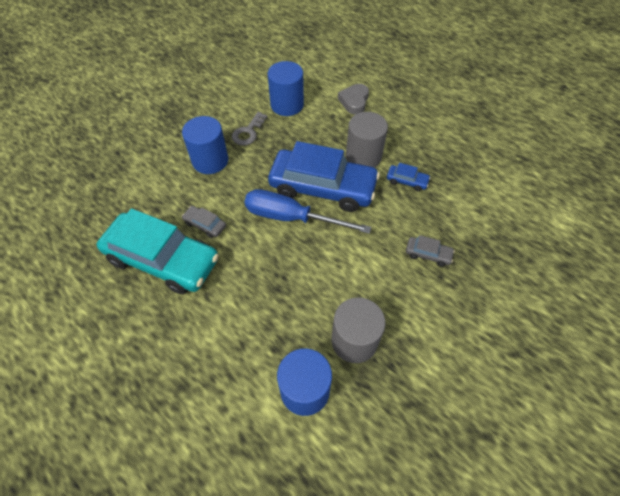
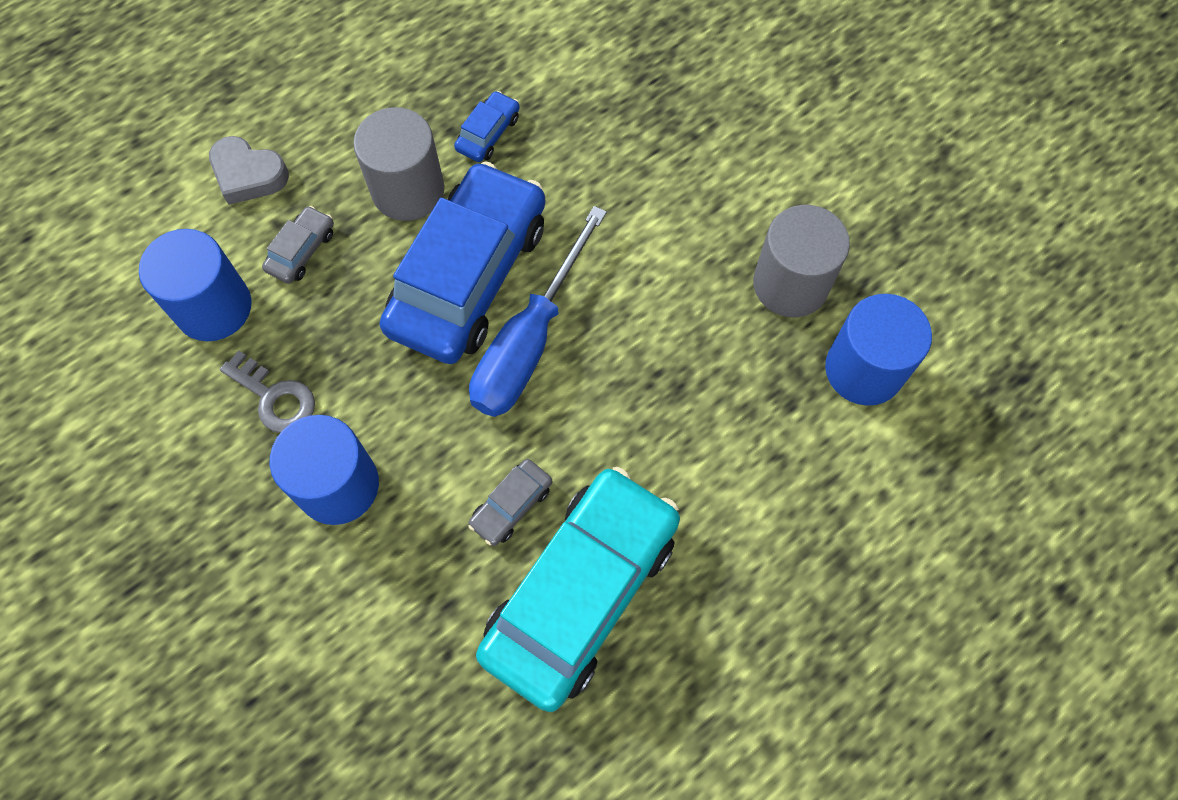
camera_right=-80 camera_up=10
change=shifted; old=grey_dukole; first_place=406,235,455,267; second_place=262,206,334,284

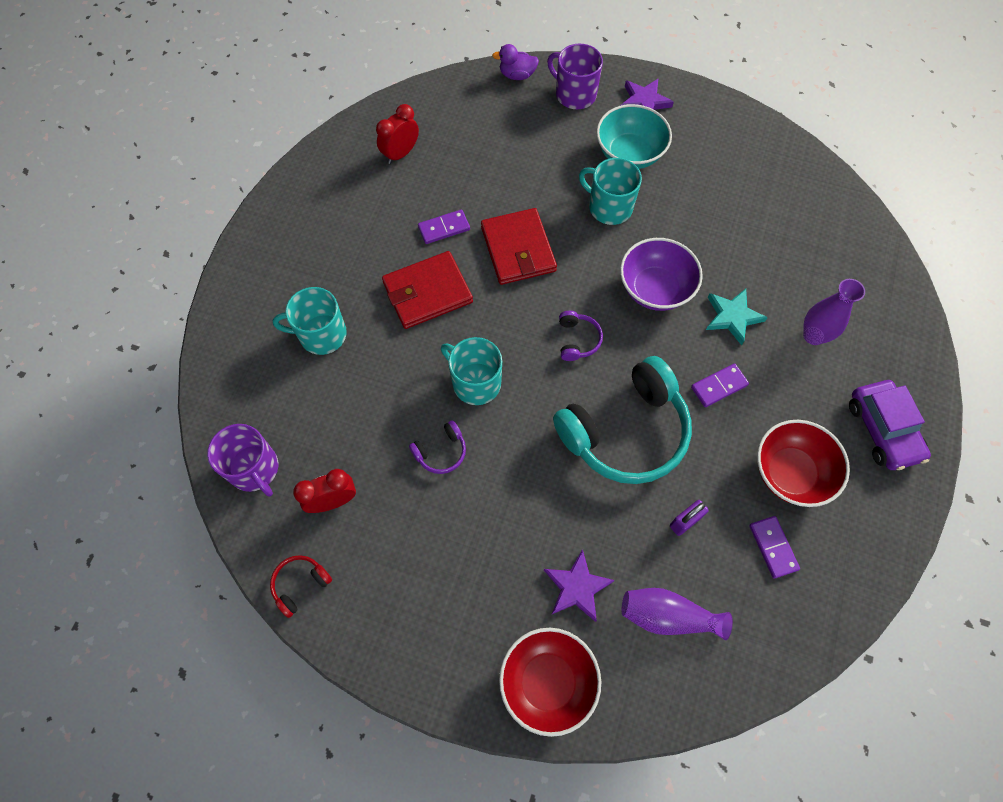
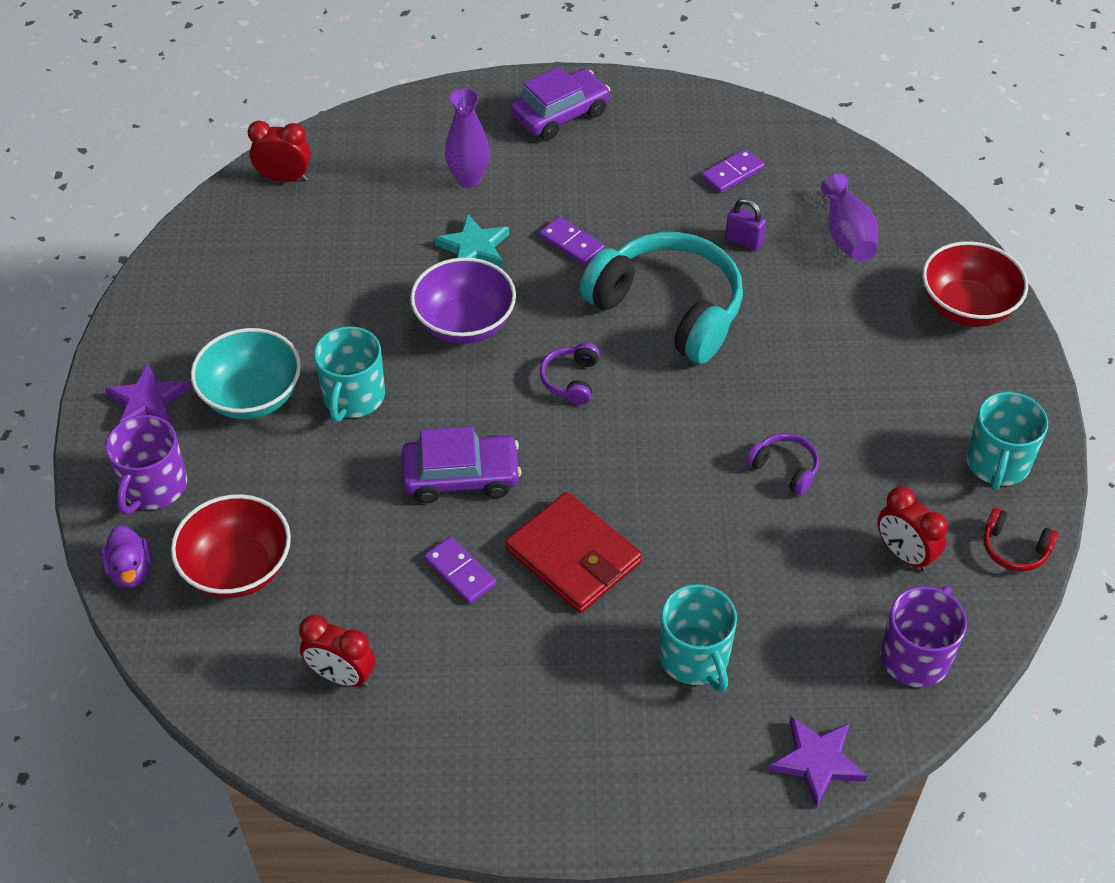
camera_right=-110 camera_up=-15
change=new; new=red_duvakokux; second_place=248,120,311,182
change=shifted; old=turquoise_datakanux; first_place=441,337,502,405; second_place=966,392,1048,490
change=shifted; old=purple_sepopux; first_place=544,549,615,622; second_place=769,716,867,808
change=shifted; old=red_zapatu; first_place=757,420,850,507; second_place=171,494,291,598
change=swapped; old=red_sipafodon; new=purple_dukole; first_place=481,208,557,285; second_place=401,426,521,503
change=rotated; old=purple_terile; first_place=559,311,603,361; second_place=540,343,600,405; degrees=-60

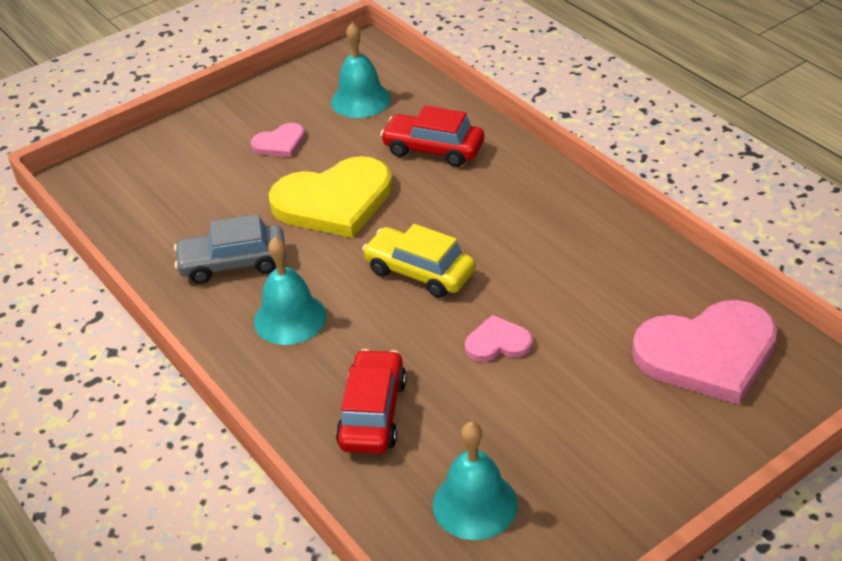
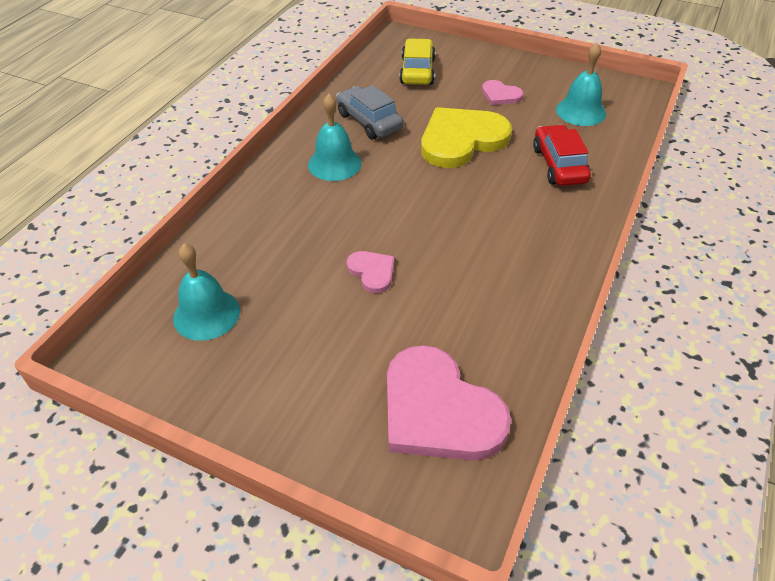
camera_right=60 camera_up=5
change=gone; old=red_dukole; first_place=336,349,407,454
change=shifted; old=yellow_dukole; first_place=362,224,475,298; second_place=399,39,435,85
change=rotated; old=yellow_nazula; first_place=269,156,392,238; second_place=421,107,512,168; degrees=105

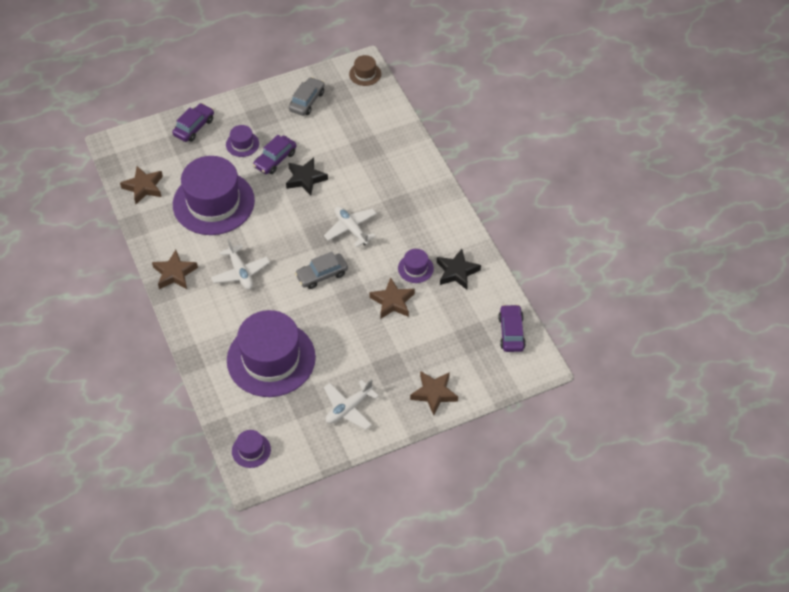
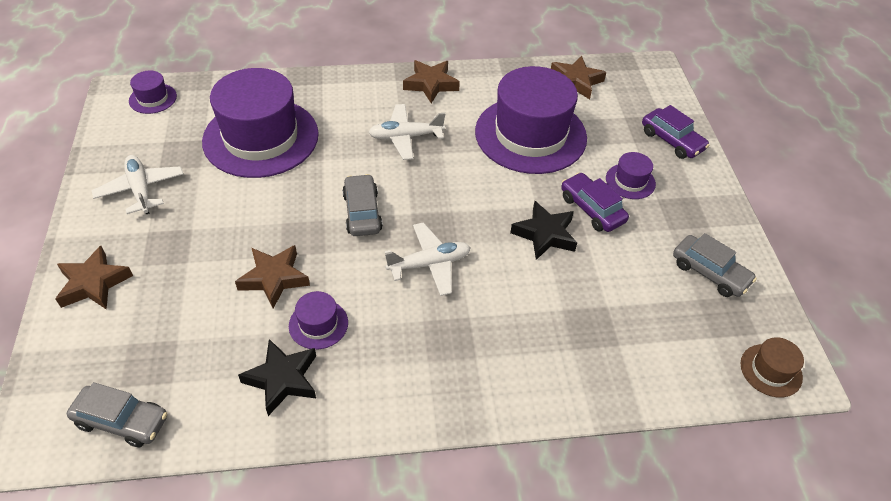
camera_right=105 camera_up=-5
change=repainted; old=purple_dukole; new=grey_dukole; first_place=498,304,526,352; second_place=67,382,167,447

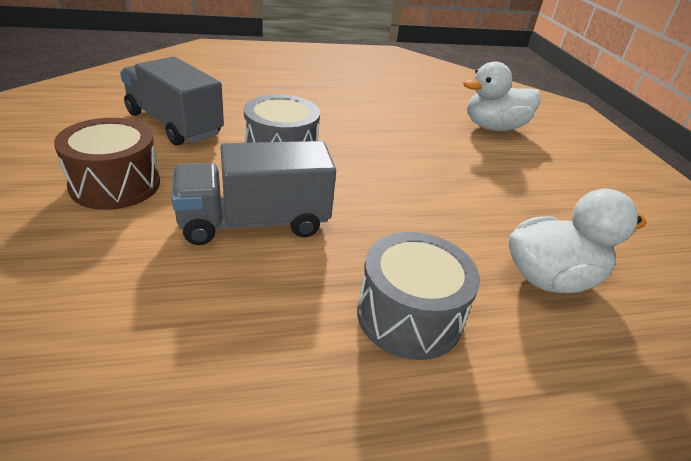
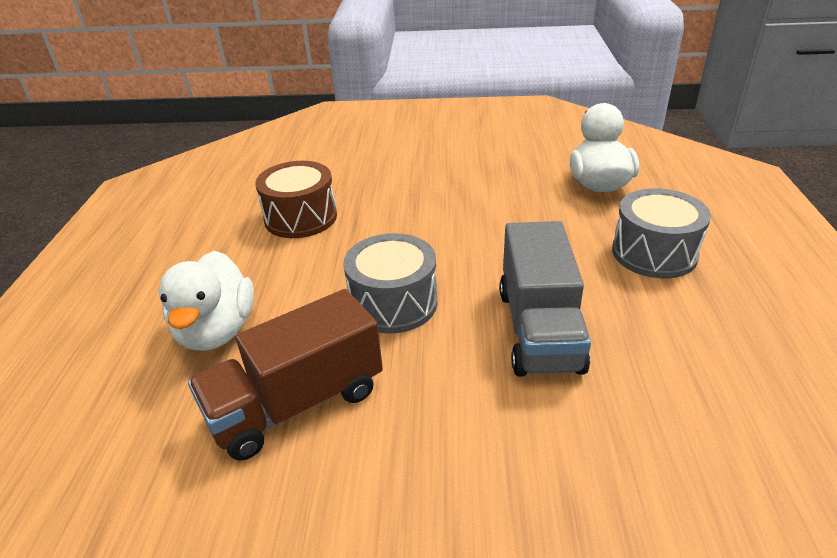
camera_right=-70 camera_up=0
change=shifted; old=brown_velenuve; first_place=54,118,160,210; second_place=255,161,337,238
change=shifted; old=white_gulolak; first_place=463,61,541,131; second_place=159,251,254,351
change=repainted; old=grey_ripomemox; new=brown_ripomemox; first_place=120,56,224,146; second_place=188,289,383,461

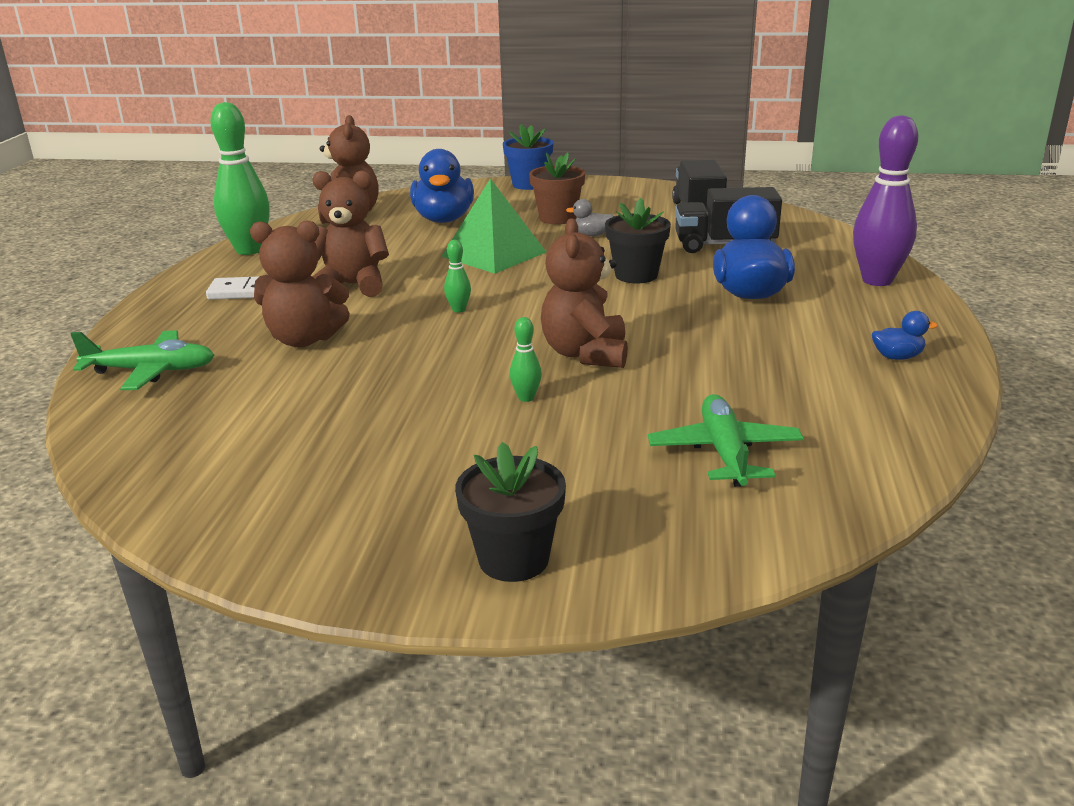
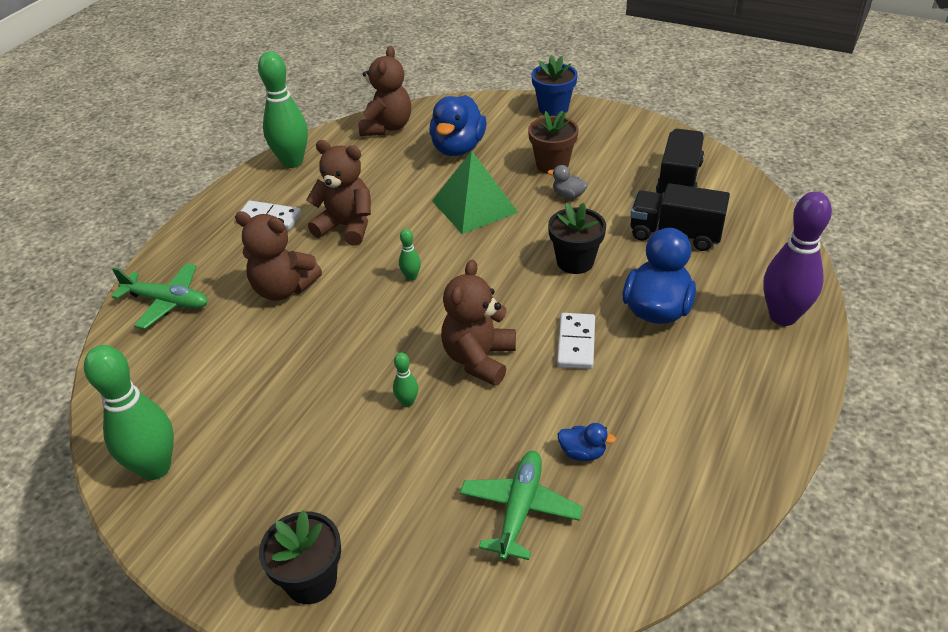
camera_right=20 camera_up=15
change=new; new=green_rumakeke; second_place=84,345,174,480
change=new; new=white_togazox; second_place=557,313,595,369
change=shifted; old=blue_gulolak; first_place=872,311,938,360; second_place=558,423,616,461

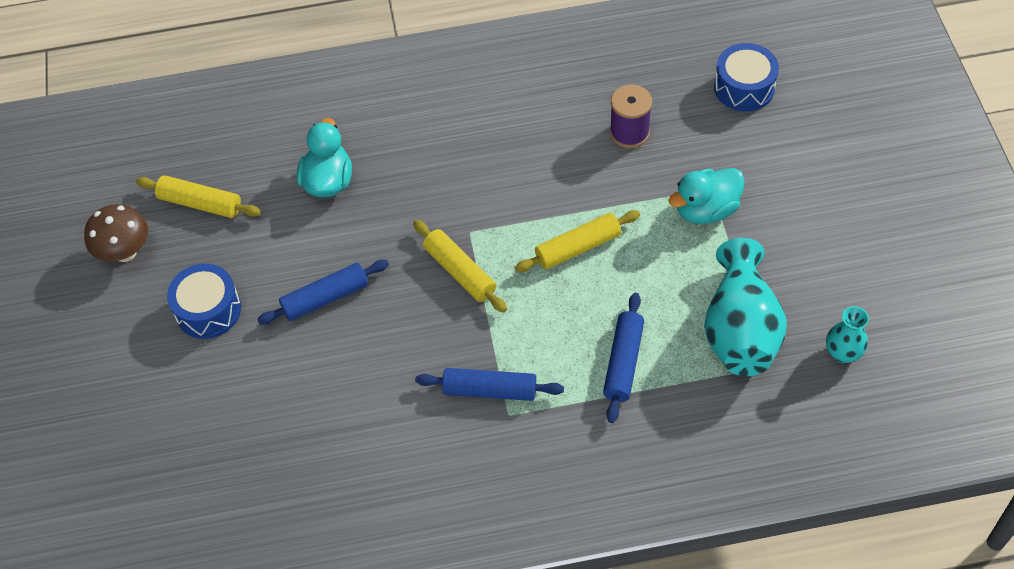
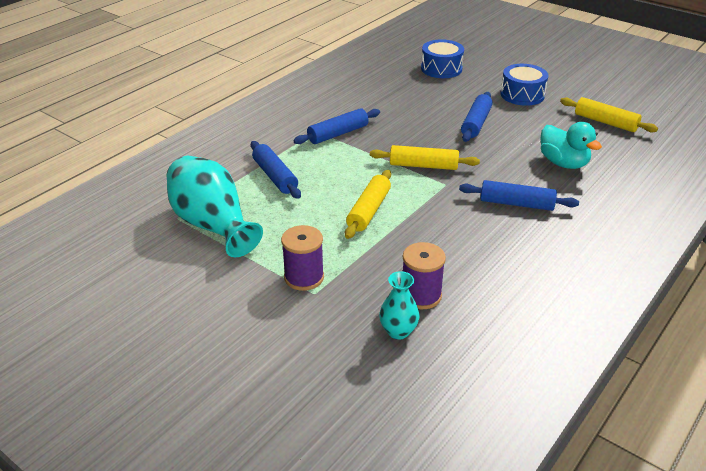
camera_right=135 camera_up=-20
change=gone; old=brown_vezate; first_place=84,204,148,262
change=new; new=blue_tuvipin; second_place=459,180,579,211
change=shifted; old=blue_velenuve; first_place=714,43,779,111; second_place=421,39,464,78
change=shifted; old=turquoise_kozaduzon; first_place=826,306,869,363; second_place=379,271,420,340
change=swapped; old=turquoise_gulolak; new=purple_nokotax; first_place=668,168,745,224; second_place=281,225,324,291
change=rotated; old=yellow_tuvipin; first_place=136,175,261,218; second_place=560,97,658,132; degrees=60

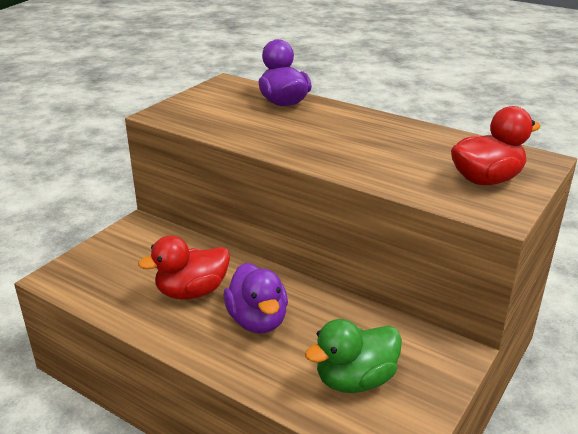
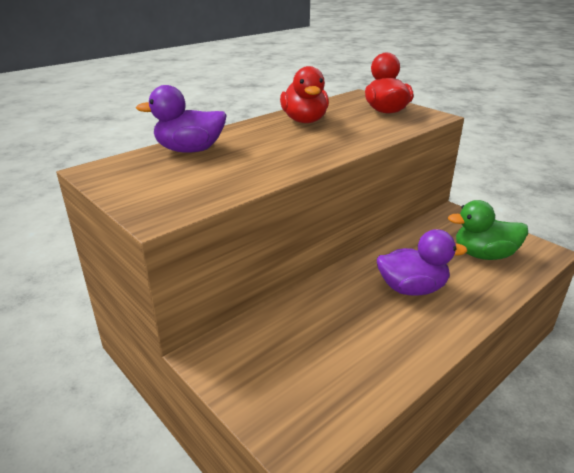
camera_right=-75 camera_up=0
change=shifted; old=red_gulolak; first_place=138,236,230,299; second_place=280,66,329,123
change=rotated; old=green_gulolak; first_place=305,319,402,393; second_place=448,200,528,260; degrees=105

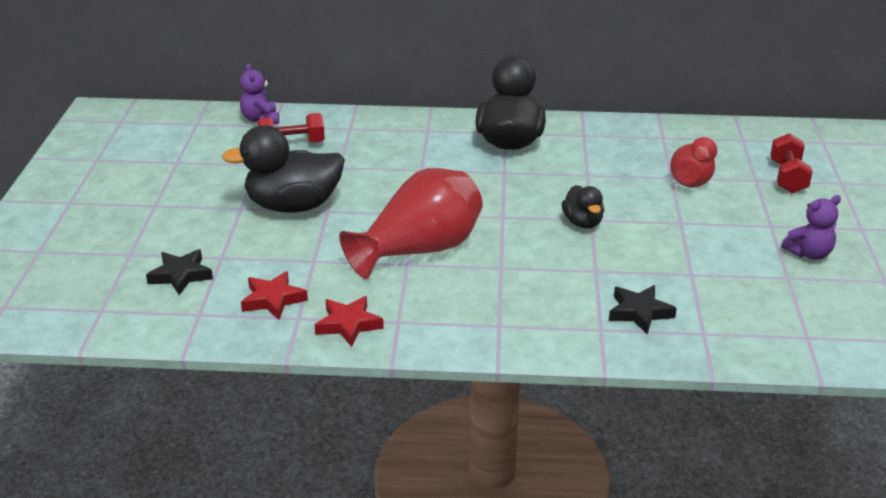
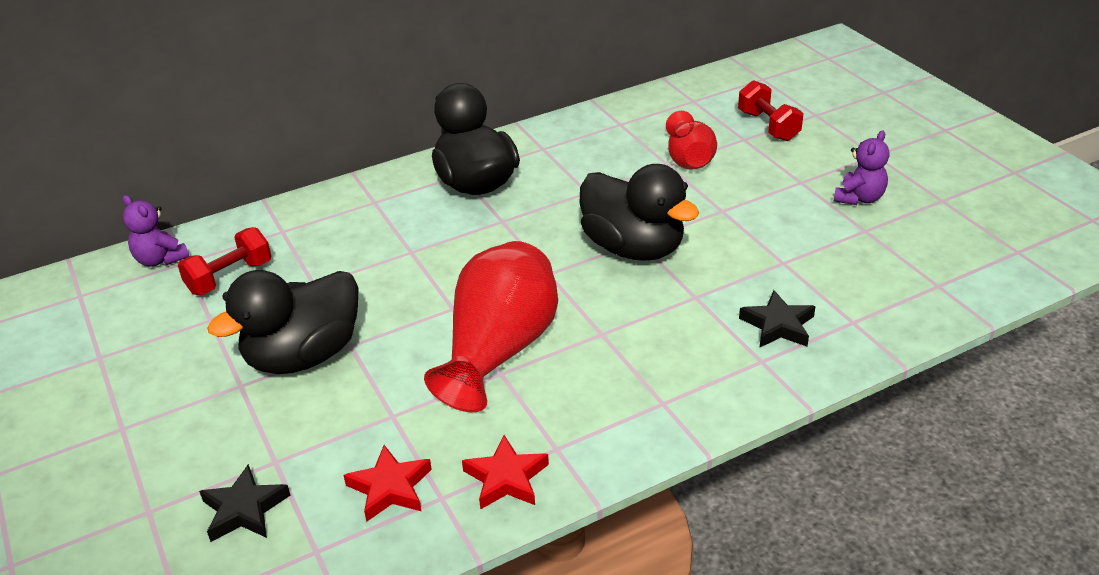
camera_right=-30 camera_up=5
change=scaled; old=black_gulolak; first_place=562,185,604,228; second_place=580,164,699,261; factor=1.92

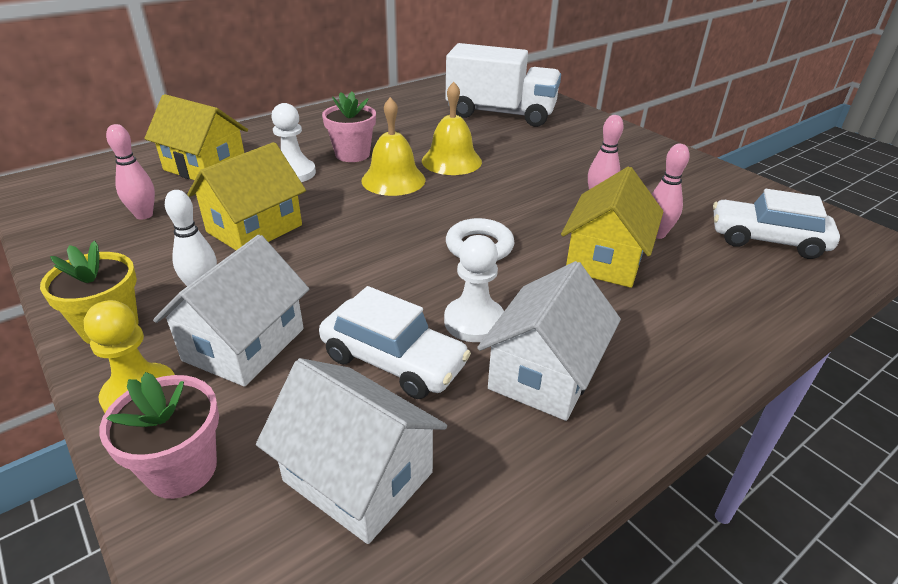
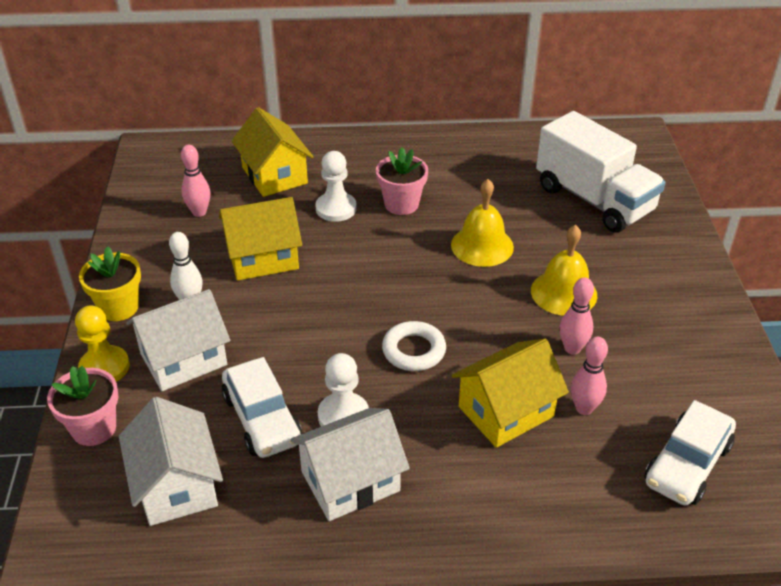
camera_right=35 camera_up=5
change=shifted; old=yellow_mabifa; first_place=361,97,425,196; second_place=531,225,597,316
change=rotated; old=white_dukole; first_place=713,189,840,259; second_place=644,400,736,505; degrees=-105

